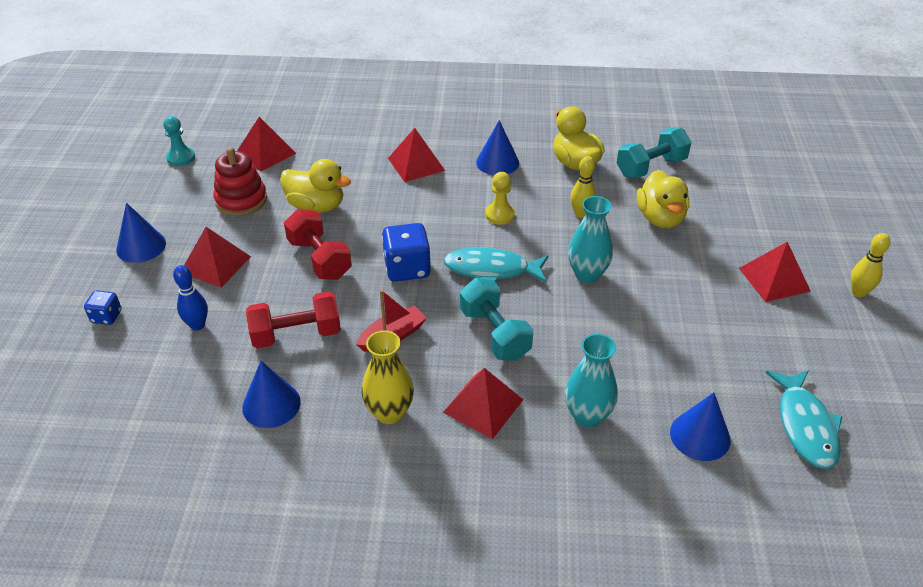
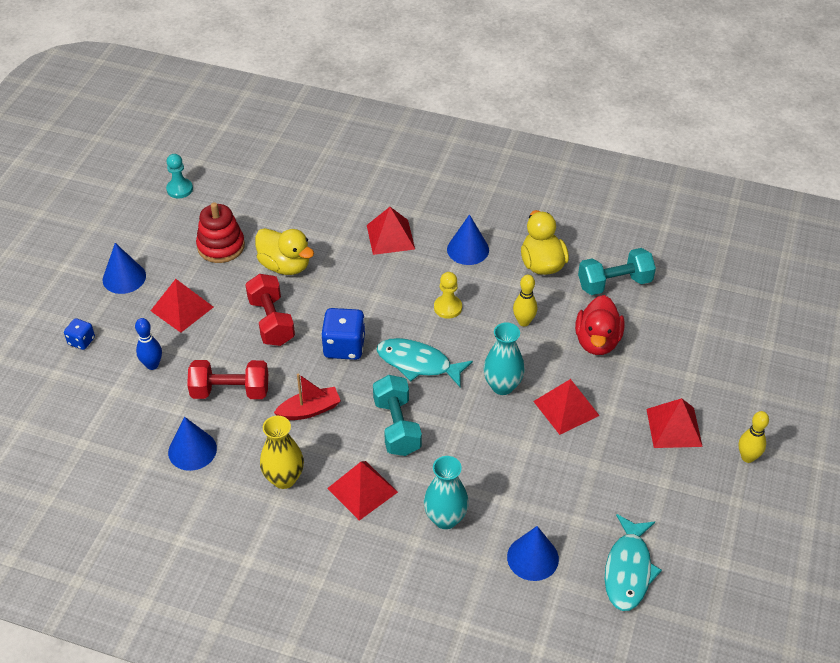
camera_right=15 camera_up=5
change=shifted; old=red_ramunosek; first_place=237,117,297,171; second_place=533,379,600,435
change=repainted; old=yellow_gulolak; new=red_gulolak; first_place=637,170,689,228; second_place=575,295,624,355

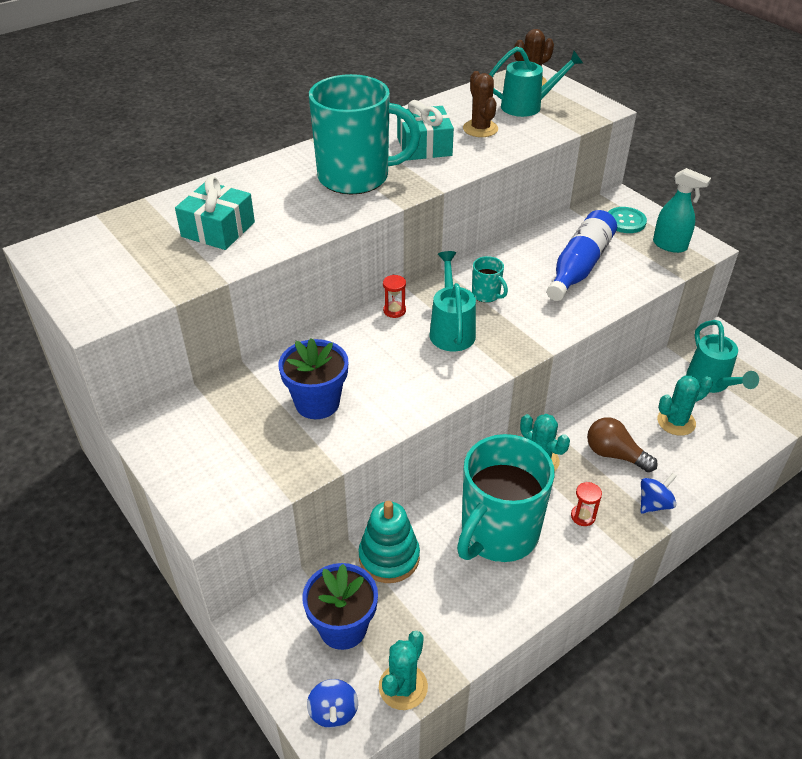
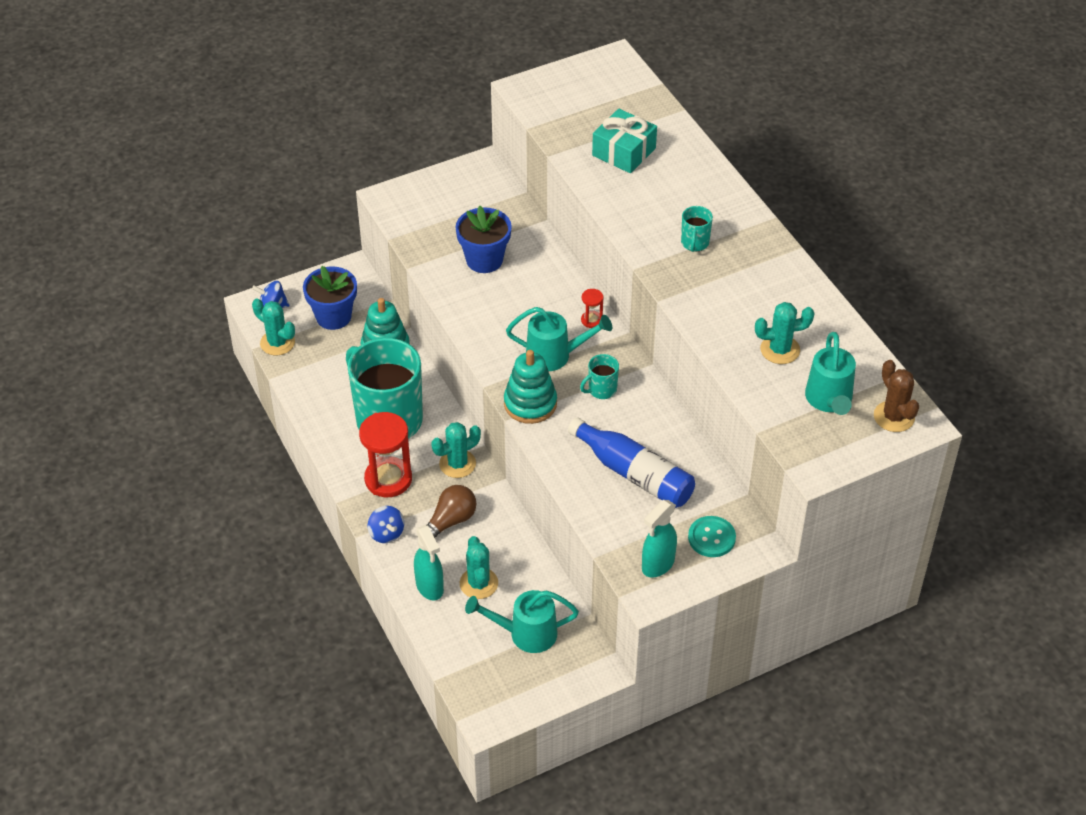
camera_right=100 camera_up=5
change=gone; old=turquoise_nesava; first_place=397,100,454,160
change=new; new=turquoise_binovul; second_place=414,525,444,600
change=new; new=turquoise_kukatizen; second_place=504,350,557,424
change=repainted; old=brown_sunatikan; new=turquoise_sunatikan; first_place=463,71,498,137; second_place=755,302,814,364
change=scaled; old=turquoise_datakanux; first_place=309,74,420,194; second_place=681,206,713,252; factor=0.41
change=scaled; old=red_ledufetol; first_place=571,482,602,526; second_place=359,412,412,497; factor=2.18

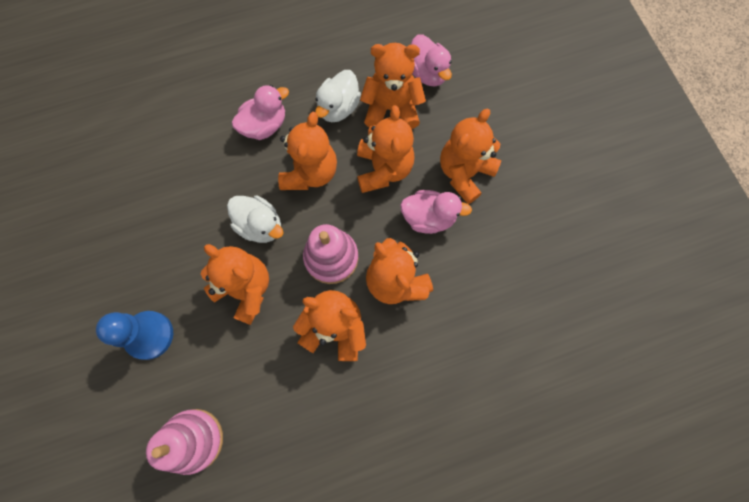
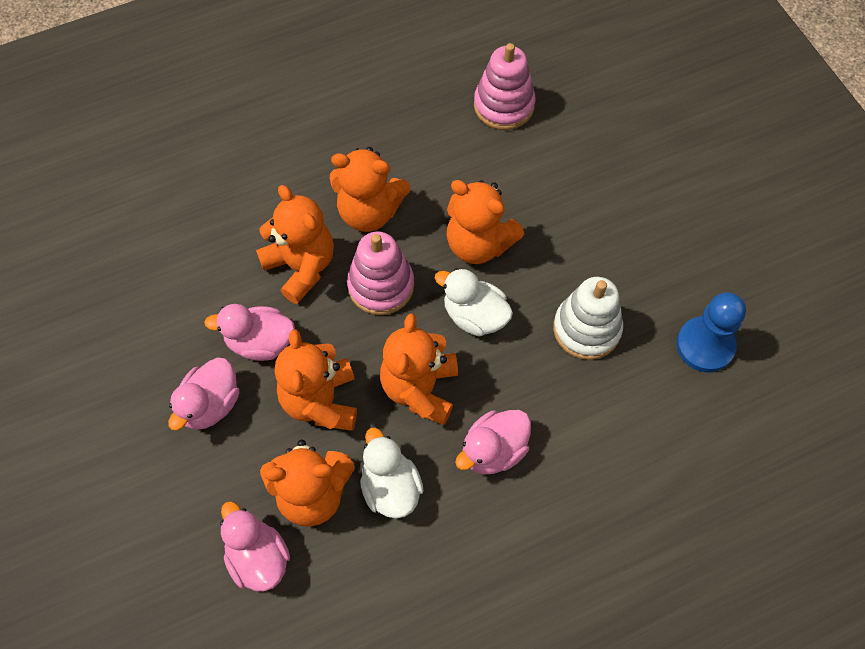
camera_right=175 camera_up=-10
change=new; new=white_kukatizen; second_place=553,277,623,360
change=shifted; old=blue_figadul; first_place=96,311,173,360; second_place=676,292,746,372
change=swapped; old=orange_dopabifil; new=pink_gulolak; first_place=440,109,501,204; second_place=168,357,239,431
change=rotated; old=white_gulolak; first_place=315,70,361,122; second_place=360,428,424,518; degrees=-45

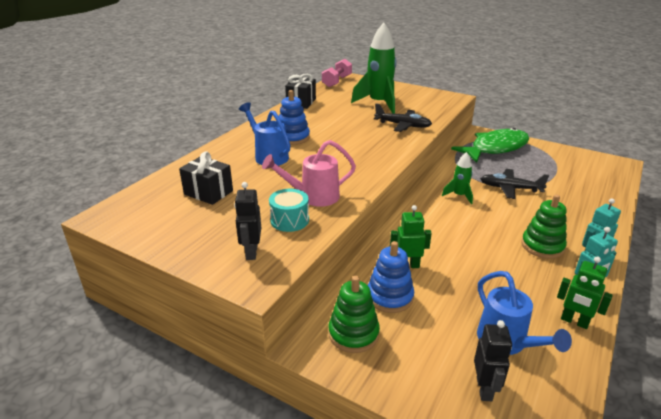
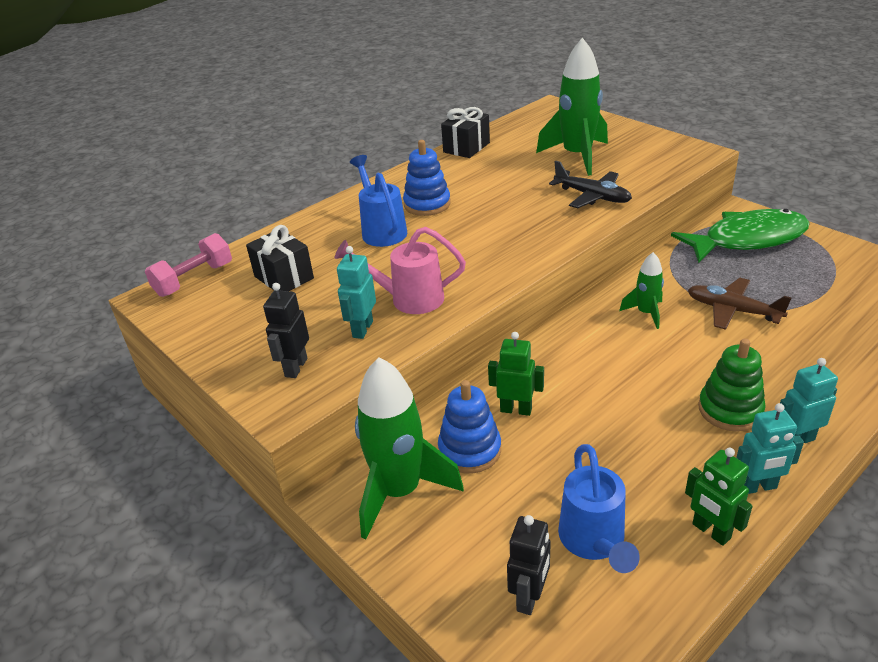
camera_right=20 camera_up=5
change=shifted; old=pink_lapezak; first_place=322,59,352,87; second_place=145,233,232,297
change=swapped; old=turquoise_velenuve; new=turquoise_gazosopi; first_place=269,189,309,232; second_place=337,246,376,339
change=swapped; old=green_kukatizen; new=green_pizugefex; first_place=328,276,380,353; second_place=355,357,464,540
change=repainted; old=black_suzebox; new=brown_suzebox; first_place=480,169,549,199; second_place=688,278,792,330

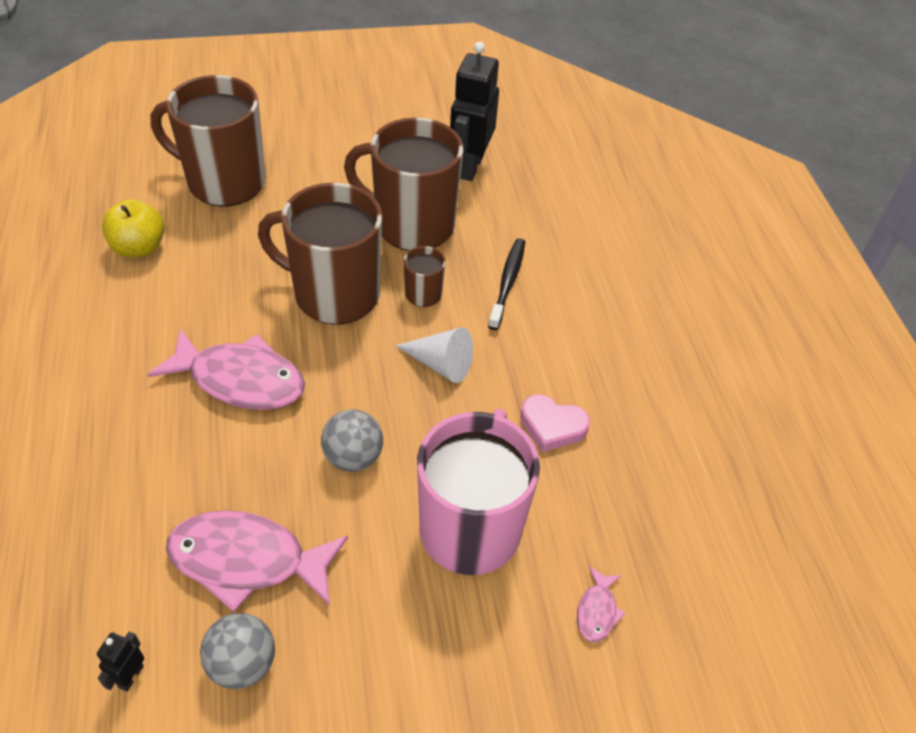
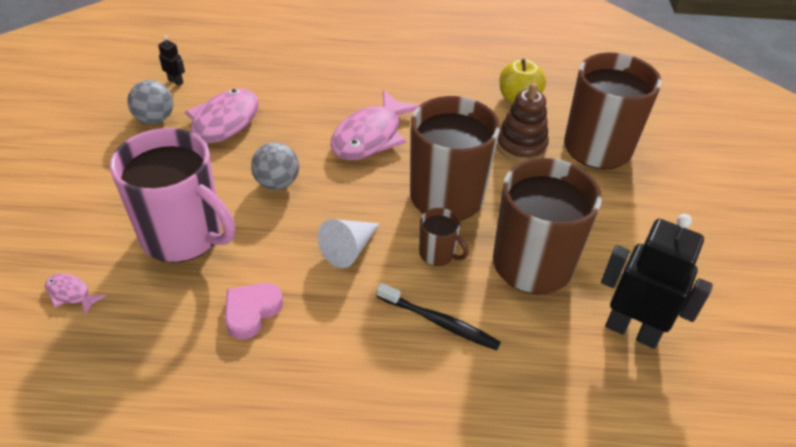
camera_right=105 camera_up=-5
change=new; new=brown_kukatizen; second_place=496,83,549,162

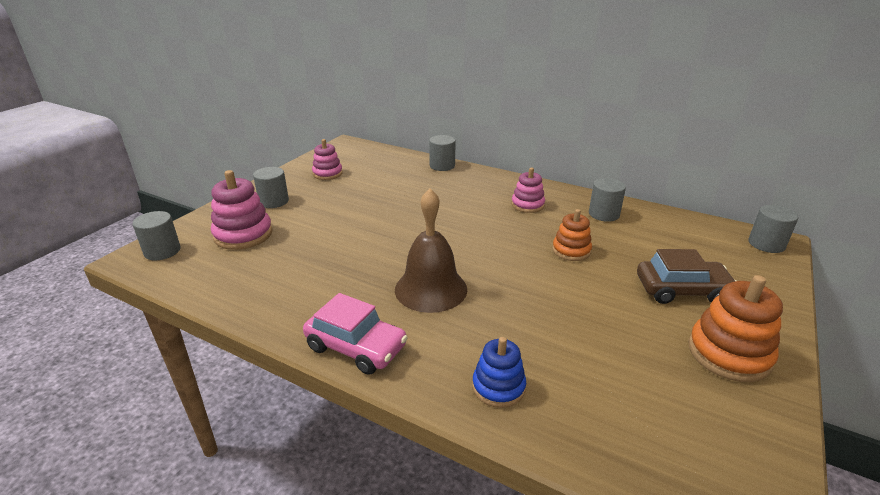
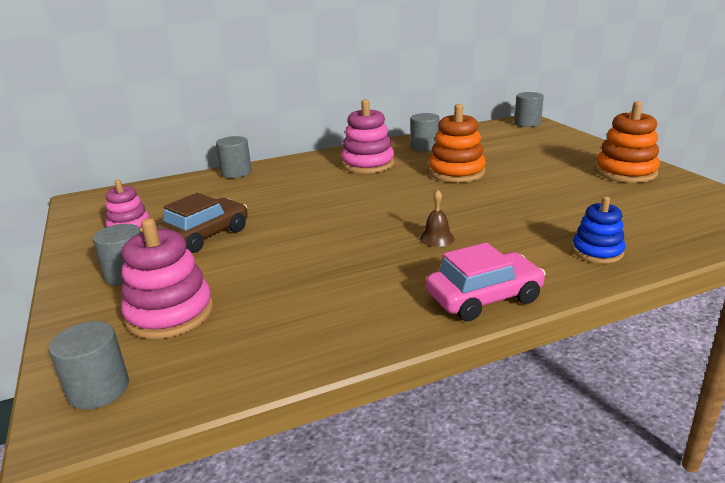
camera_right=-50 camera_up=-5
change=shifted; old=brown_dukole; first_place=637,249,736,304; second_place=156,193,248,253
change=scaled; old=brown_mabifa; first_place=395,188,467,313; second_place=420,190,454,247; factor=0.44
change=scaled; old=pink_kukatizen; first_place=511,167,545,213; second_place=341,99,394,174; factor=1.56
change=scaled; old=orange_kukatizen; first_place=552,209,592,261; second_place=429,104,486,183; factor=1.56

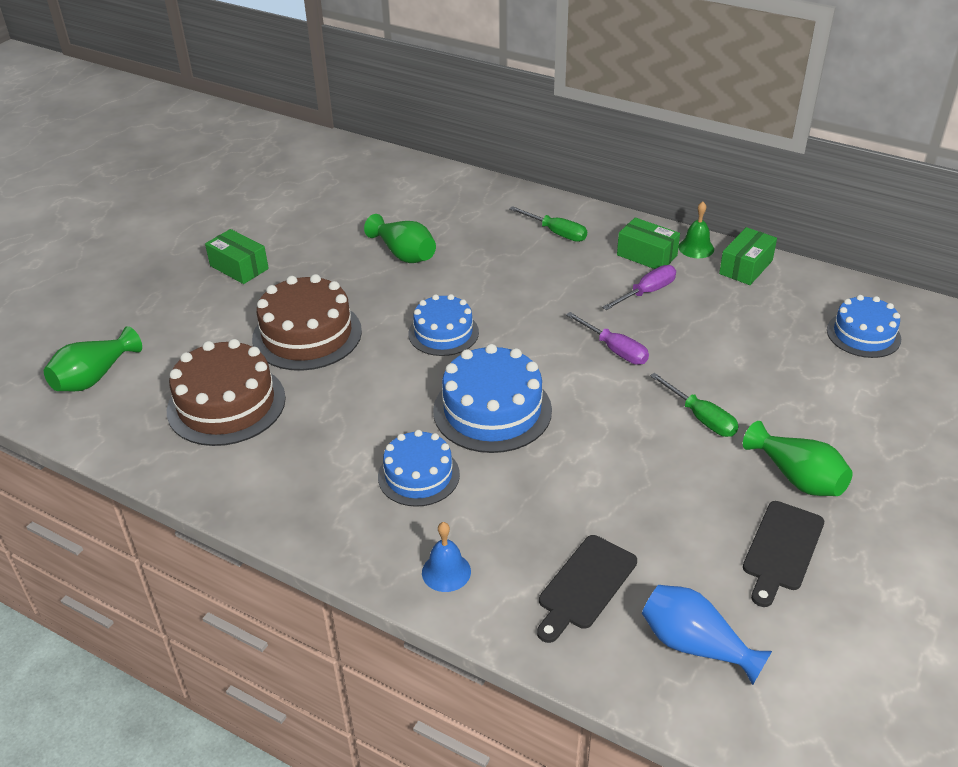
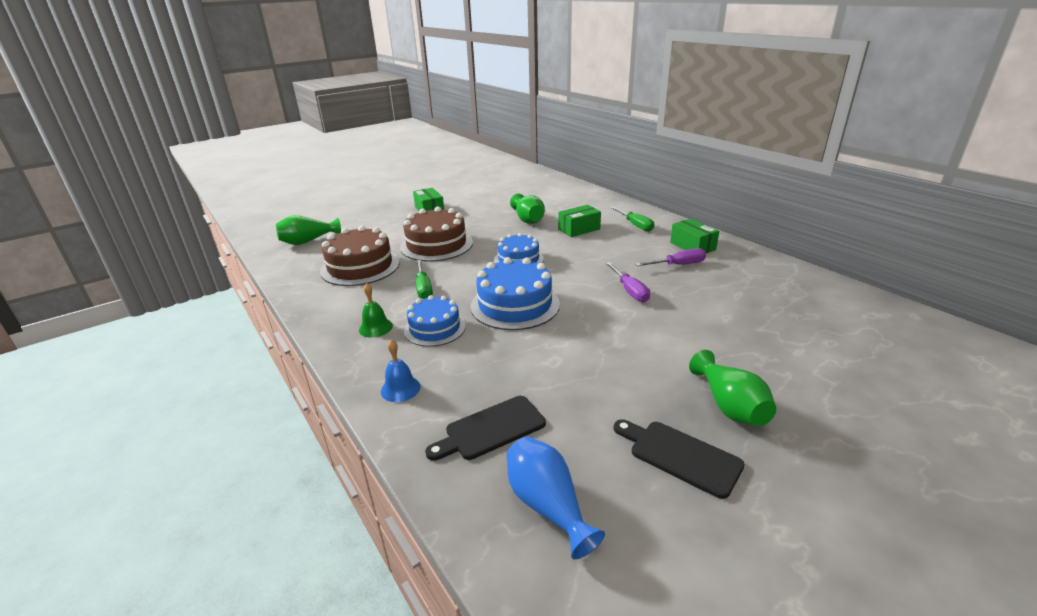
camera_right=25 camera_up=-10
change=gone; old=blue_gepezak; first_place=827,295,901,358
change=shifted; old=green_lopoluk; first_place=650,373,739,437; second_place=416,260,433,299
change=shifted; old=green_mabifa; first_place=678,202,714,258; second_place=359,283,393,338
change=shifted; old=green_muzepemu; first_place=719,227,777,285; second_place=558,205,601,237
change=rotated; old=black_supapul; first_place=743,501,824,607; second_place=614,419,745,499; degrees=75

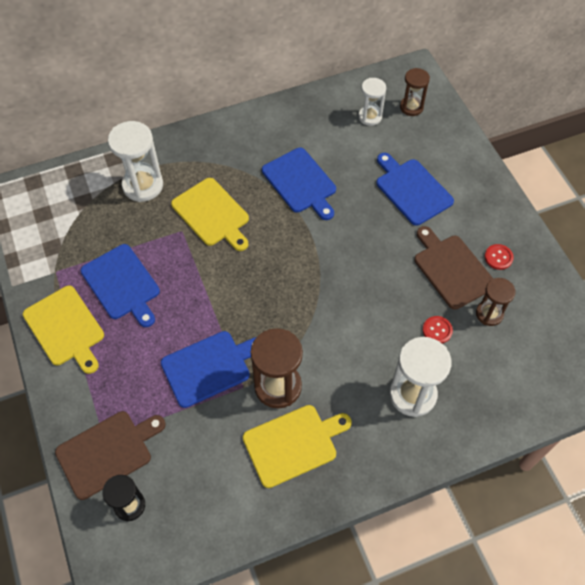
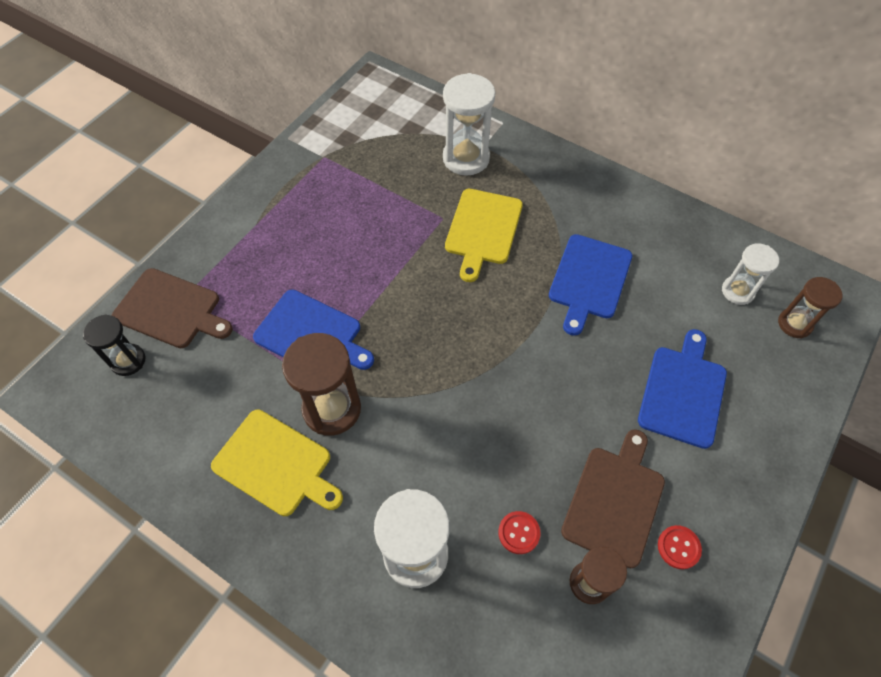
camera_right=55 camera_up=0
change=gone; old=yellow_supapul; first_place=23,286,104,374
change=gone; old=blue_supapul; first_place=81,244,160,327

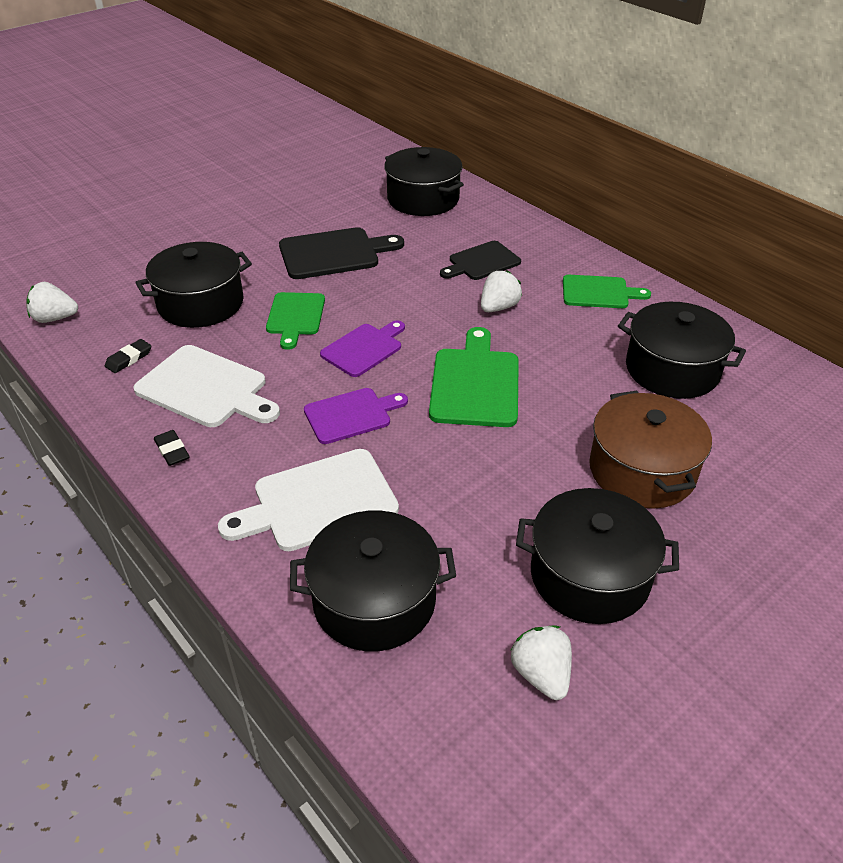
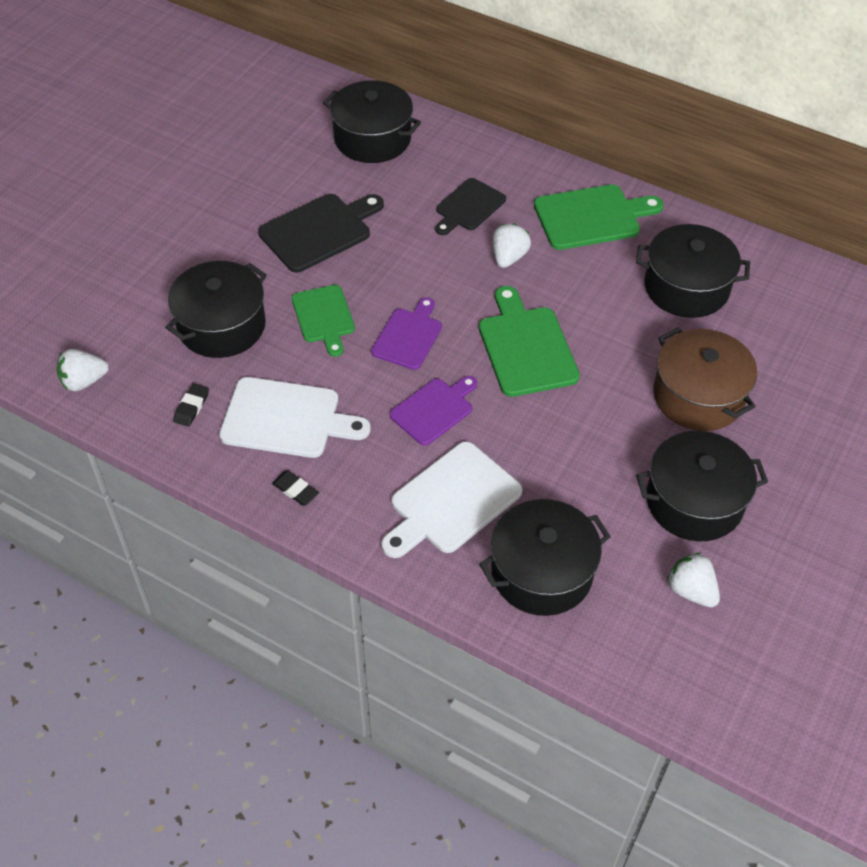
camera_right=-20 camera_up=10
change=scaled; old=green_supapul; first_place=563,275,651,308; second_place=534,184,664,250; factor=1.5

